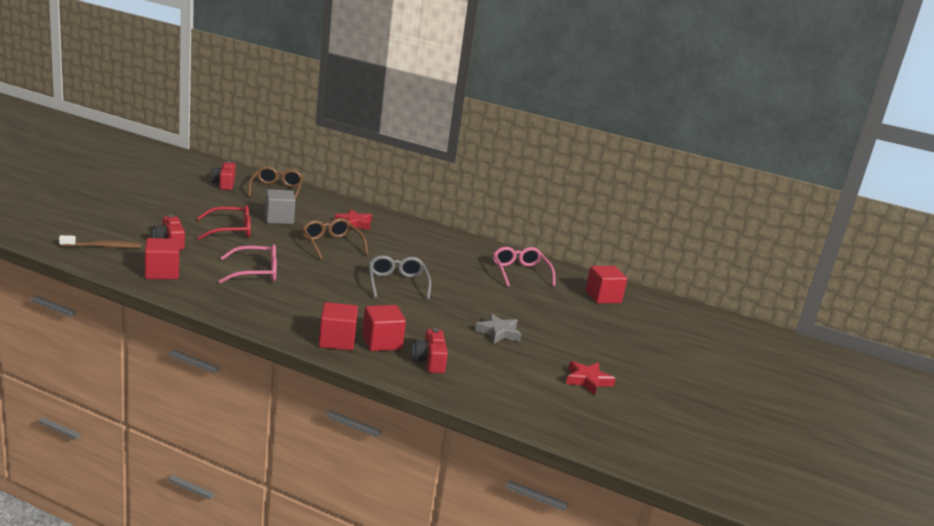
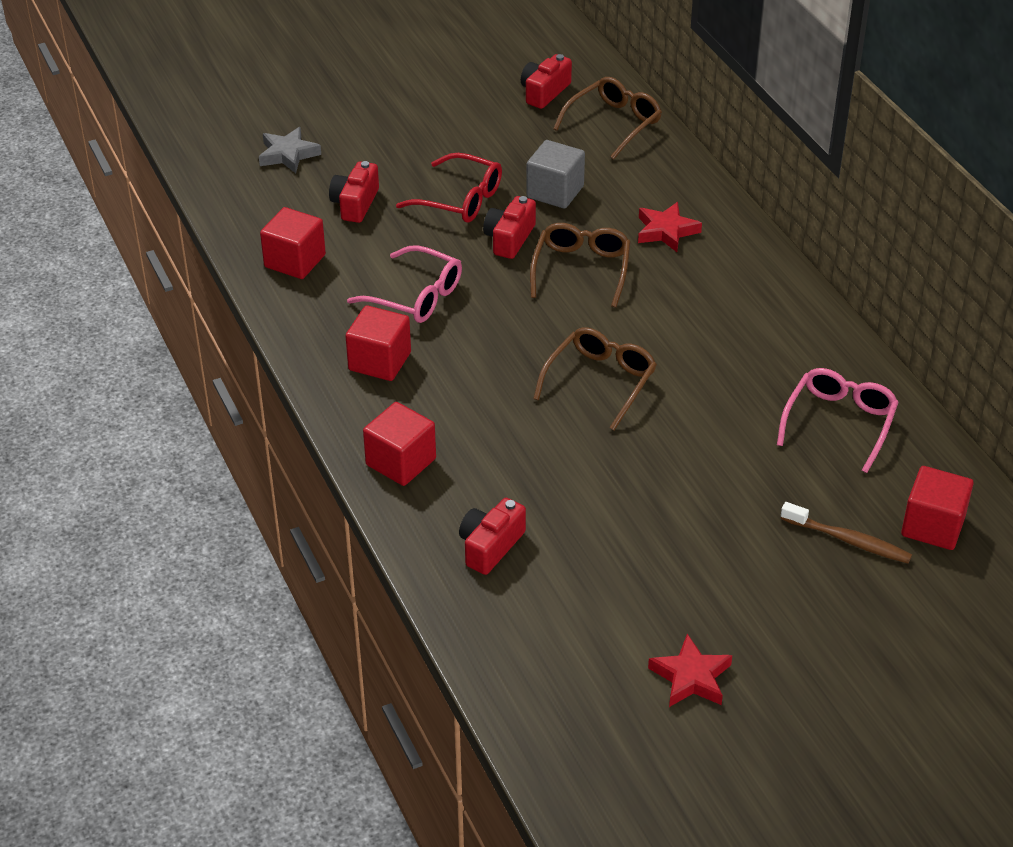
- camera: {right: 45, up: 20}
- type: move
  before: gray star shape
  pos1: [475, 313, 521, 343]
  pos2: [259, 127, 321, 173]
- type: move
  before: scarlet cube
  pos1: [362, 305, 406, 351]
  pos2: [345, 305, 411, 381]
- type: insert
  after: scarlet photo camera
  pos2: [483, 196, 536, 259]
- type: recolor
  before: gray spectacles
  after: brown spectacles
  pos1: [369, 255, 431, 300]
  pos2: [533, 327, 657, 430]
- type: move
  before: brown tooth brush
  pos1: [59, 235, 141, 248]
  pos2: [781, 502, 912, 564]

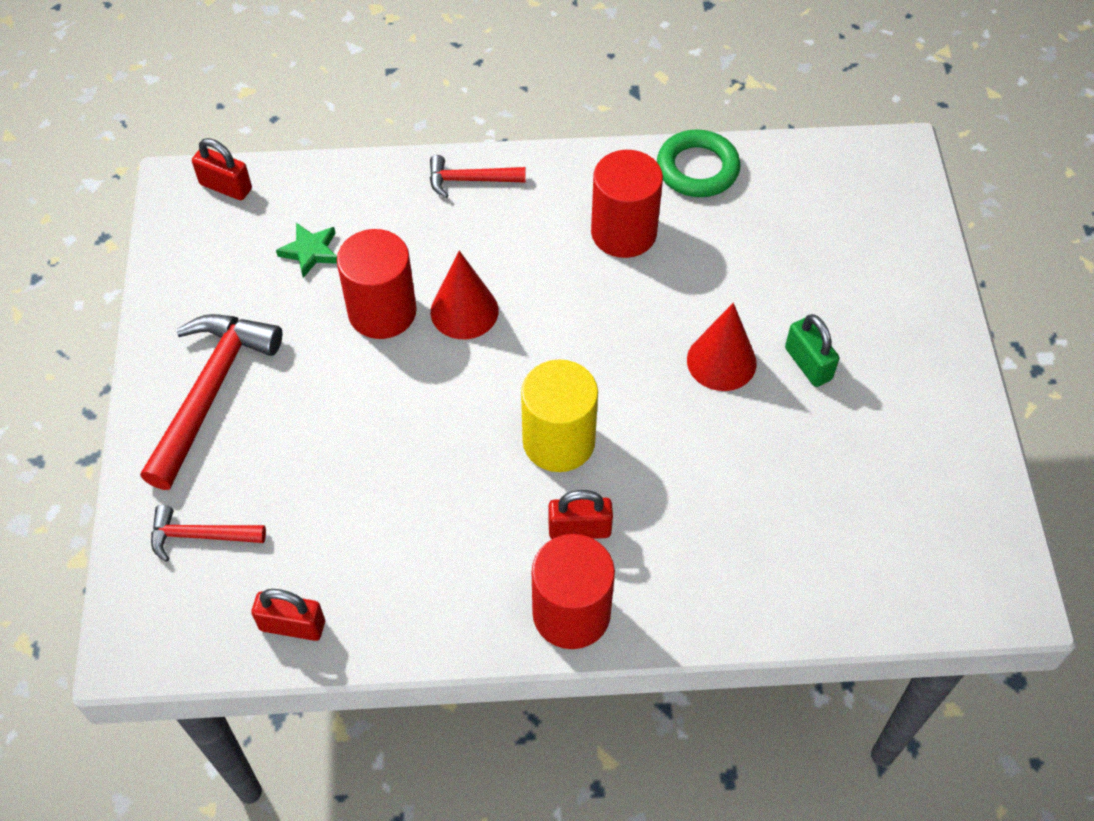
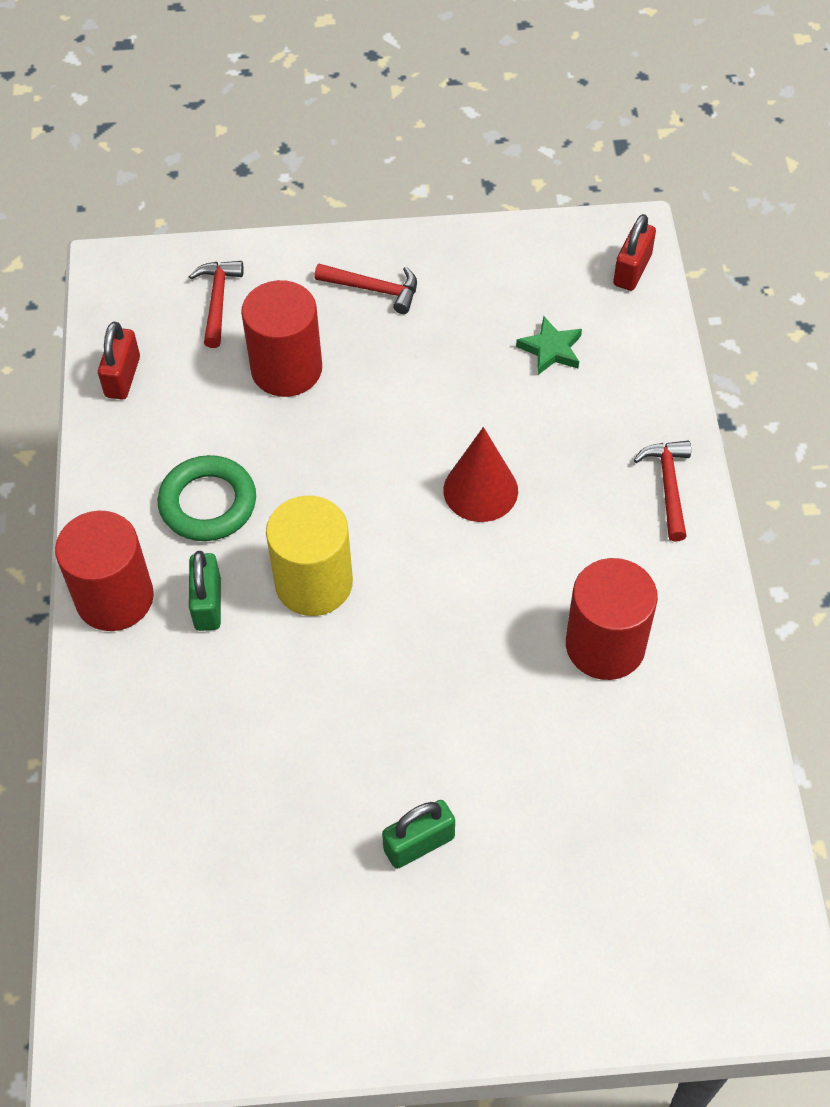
- camera: {right: 90, up: 0}
- type: move
  before: green hoop
  pos1: [657, 130, 741, 197]
  pos2: [158, 455, 256, 541]
- type: recolor
  before: scarlet padlock
  after: green padlock
  pos1: [548, 490, 613, 539]
  pos2: [189, 551, 221, 631]
- type: move
  before: scarlet cylinder shape
  pos1: [337, 229, 417, 339]
  pos2: [241, 280, 322, 397]
- type: resize
  before: scarlet carpenter's hammer
  pos1: [140, 314, 282, 490]
  pos2: [314, 264, 417, 314]
  scale: 0.53
- type: delete
  before: scarlet cone shape
  pos1: [687, 303, 757, 391]

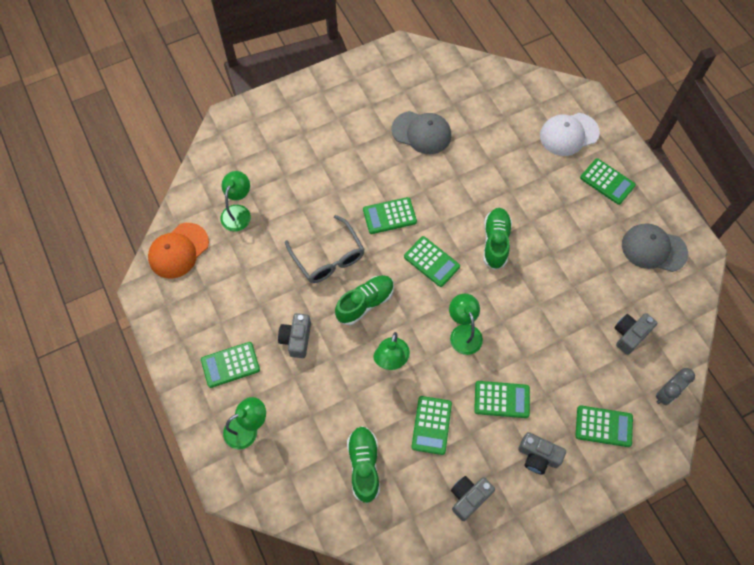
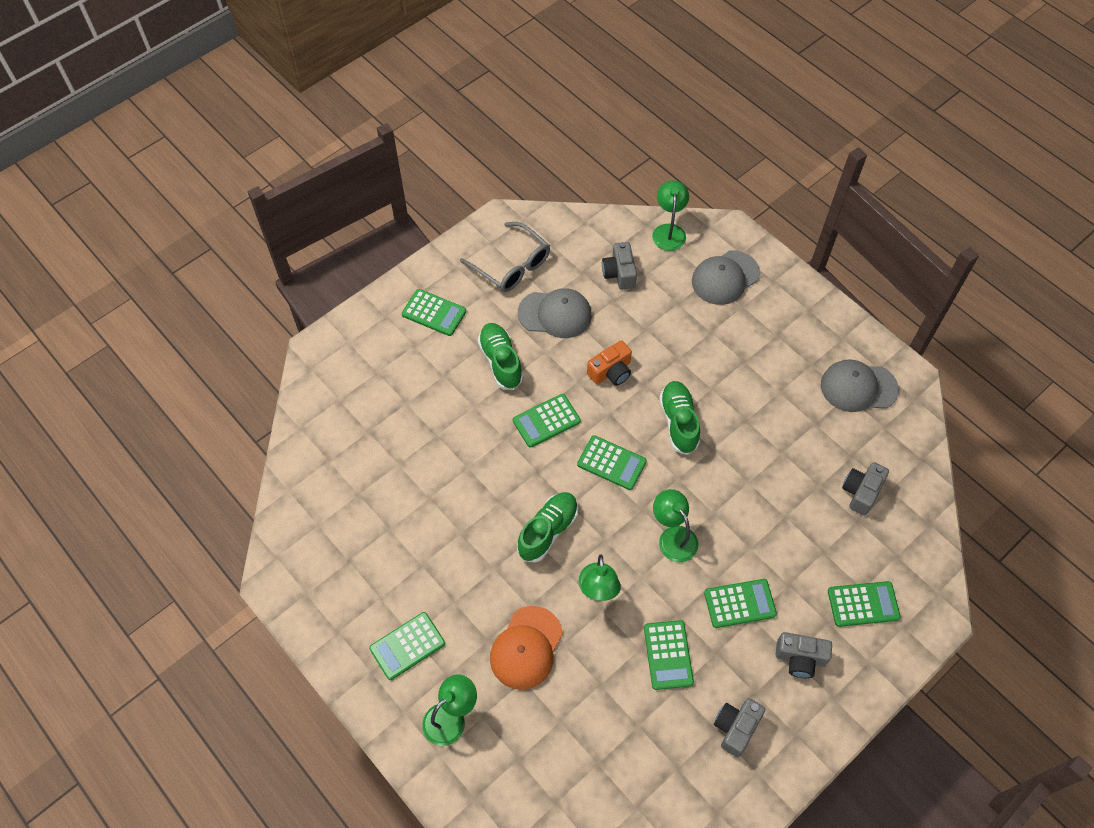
- camera: {right: -15, up: -5}
- type: move
  before: green calculator
  pos1: [580, 158, 636, 205]
  pos2: [402, 289, 466, 336]
- type: move
  before: gray spectacles
  pos1: [285, 215, 365, 283]
  pos2: [460, 222, 550, 292]
- type: move
  before: green lace-up shoe
  pos1: [347, 426, 380, 504]
  pos2: [478, 323, 523, 390]
- type: move
  before: orange-coloured cap
  pos1: [148, 223, 209, 279]
  pos2: [490, 606, 563, 690]
- type: insert
  after: orange-coloured photo camera
  pos2: [587, 340, 632, 386]
- type: move
  before: gray photo camera
  pos1: [278, 313, 311, 358]
  pos2: [602, 242, 637, 290]
- type: move
  before: green lamp
  pos1: [220, 171, 251, 231]
  pos2: [652, 180, 689, 251]
- type: recolor
  before: pure white cap
  after: gray cap
  pos1: [540, 113, 600, 156]
  pos2: [692, 251, 760, 305]
- type: delete
  before: gray clock
  pos1: [656, 368, 695, 405]

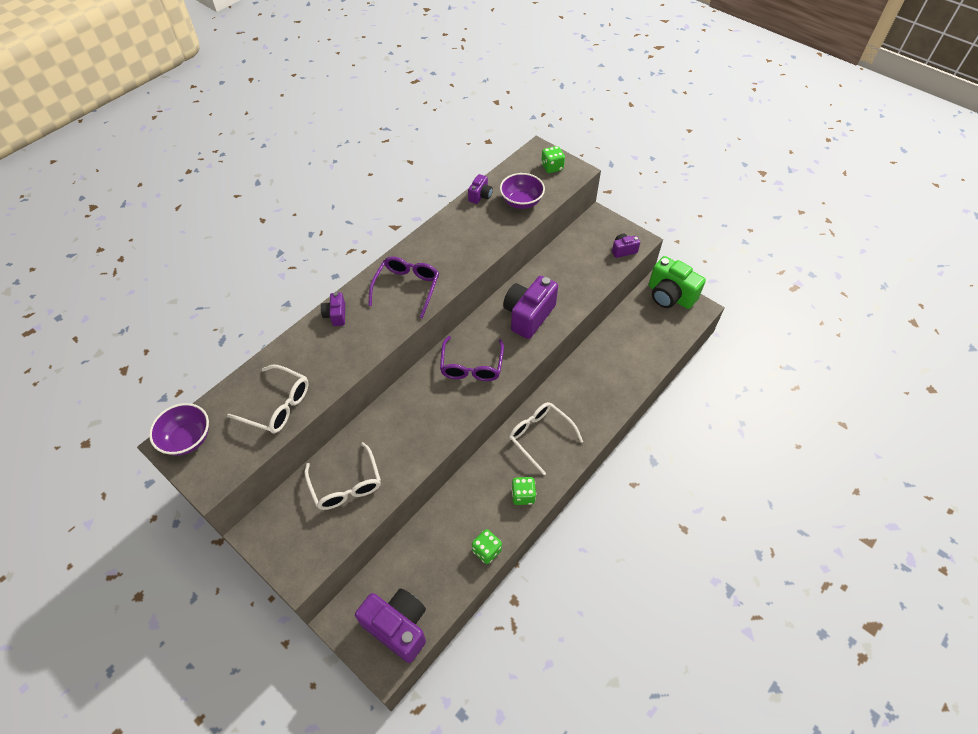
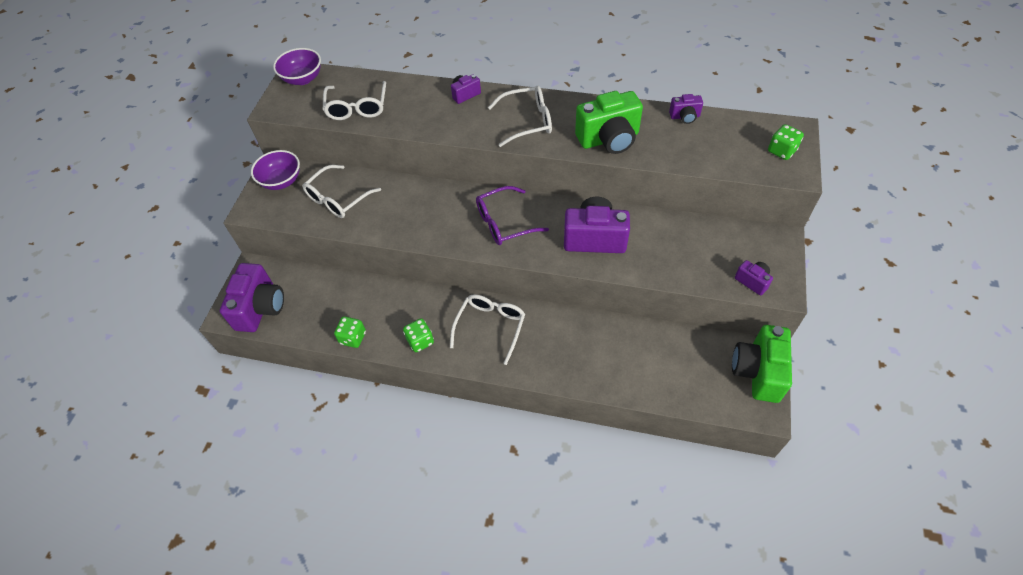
- camera: {right: 65, up: 0}
- type: move
  before: violet bowl
  pos1: [500, 173, 545, 209]
  pos2: [251, 150, 300, 190]
- type: recolor
  before: violet spectacles
  after: pure white spectacles
  pos1: [368, 256, 439, 319]
  pos2: [488, 86, 552, 147]
- type: insert
  after: green photo camera
  pos2: [575, 91, 643, 154]

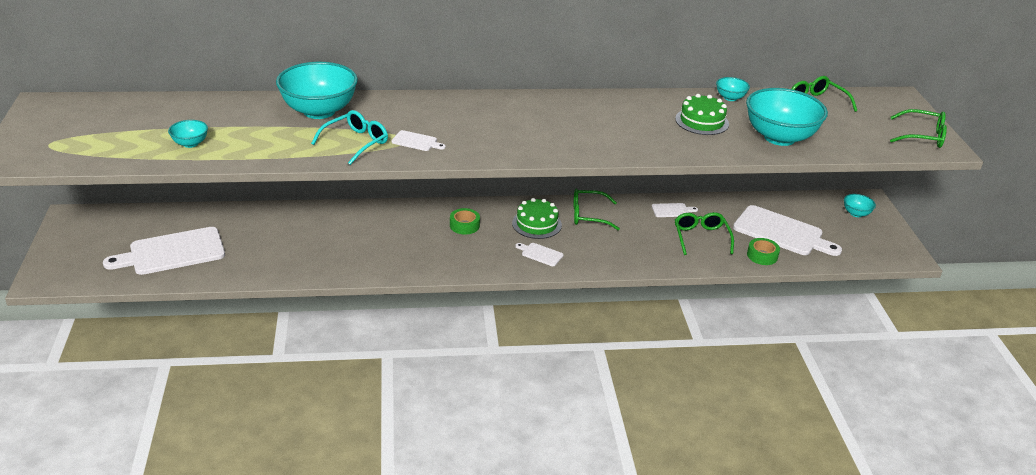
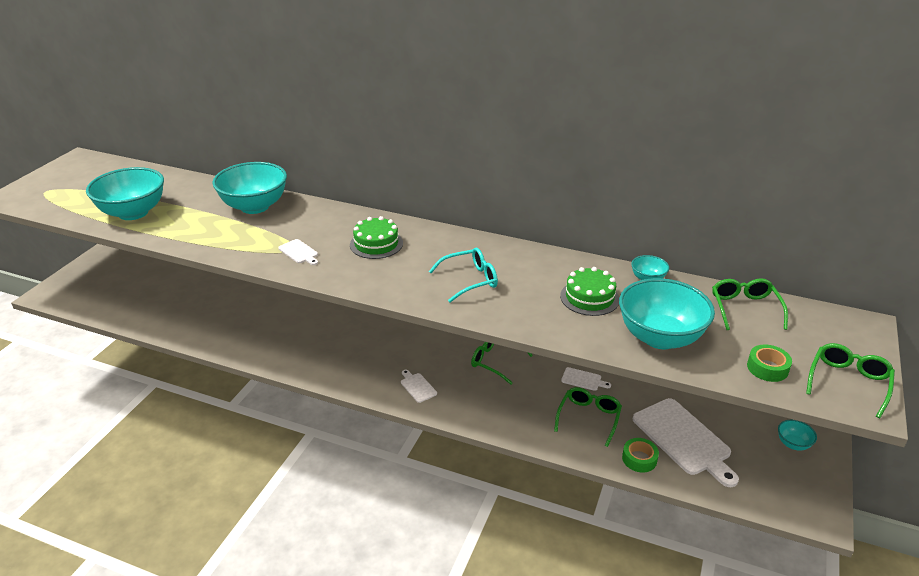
- camera: {right: 30, up: 0}
- type: resize
  before: aqua bowl
  pos1: [168, 120, 208, 148]
  pos2: [86, 167, 164, 220]
  scale: 2.22
- type: move
  before: green layer cake
  pos1: [512, 198, 562, 239]
  pos2: [350, 216, 403, 259]
- type: move
  before: aqua spectacles
  pos1: [311, 110, 388, 165]
  pos2: [429, 247, 498, 302]
- type: move
  before: green tape
  pos1: [450, 208, 480, 234]
  pos2: [747, 345, 792, 382]
- type: rotate
  before: green spectacles
  pos1: [890, 109, 947, 148]
  pos2: [806, 343, 895, 418]
  turn: -105
- type: delete
  before: pure white bread board
  pos1: [103, 227, 225, 275]

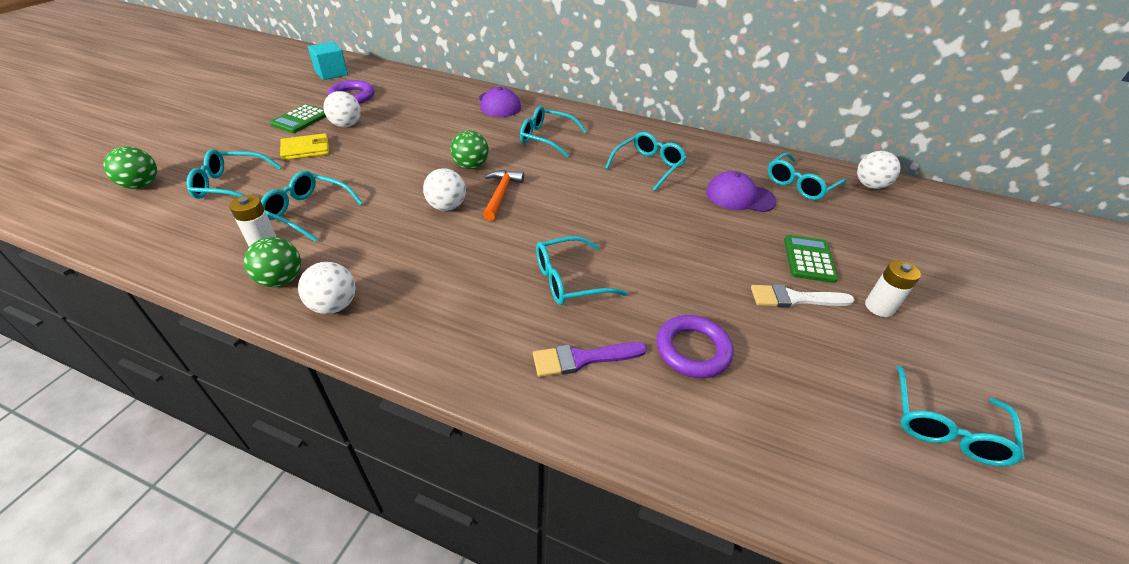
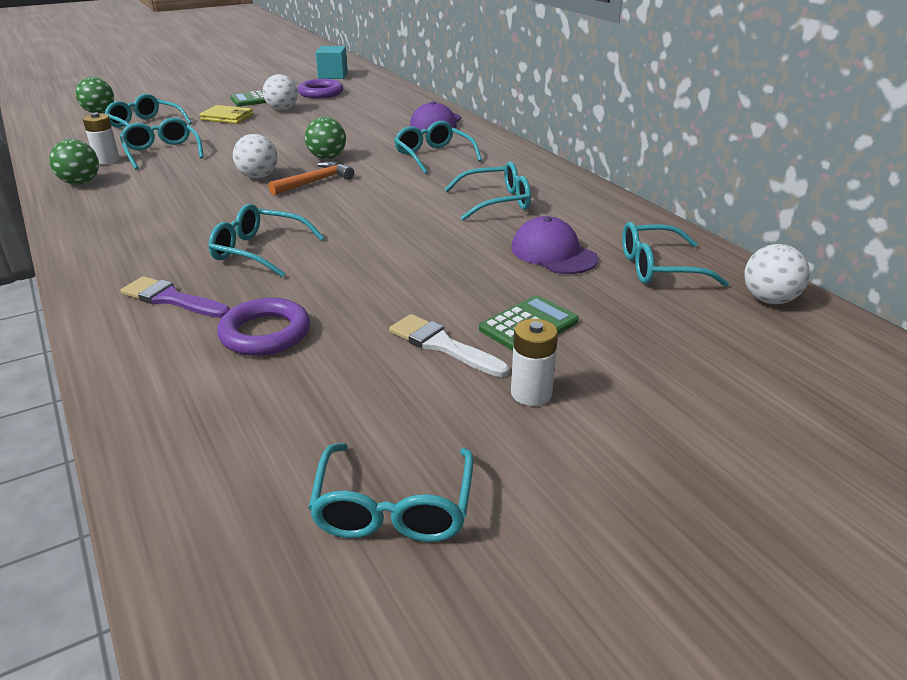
- camera: {right: 40, up: -10}
- type: rotate
  before: aqua spectacles
  pos1: [896, 365, 1025, 466]
  pos2: [309, 443, 474, 542]
  turn: -60
- type: delete
  before: pure white sphere
  pos1: [298, 262, 356, 314]

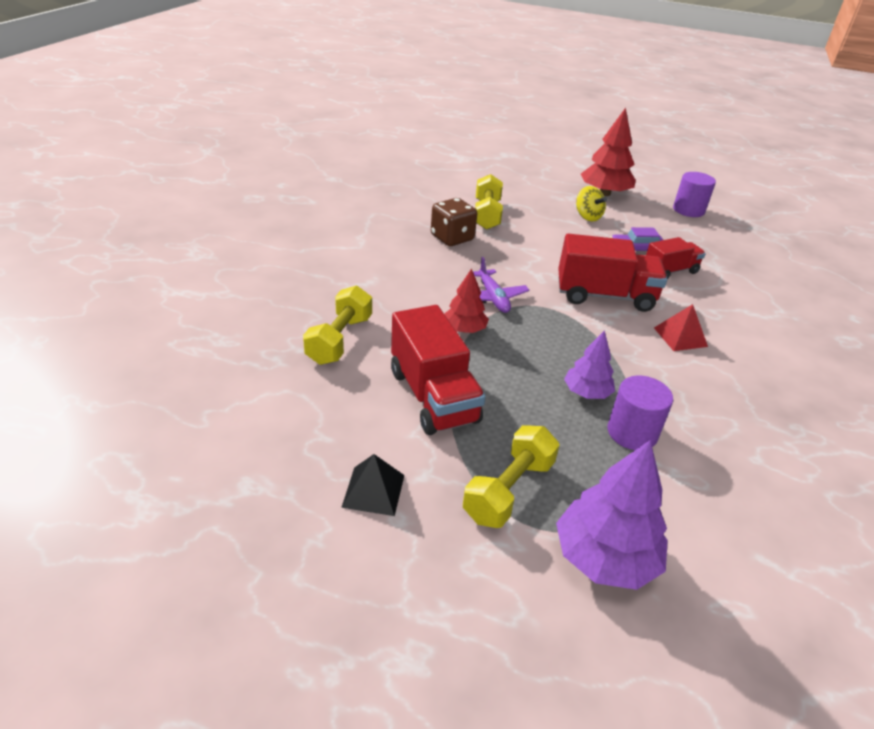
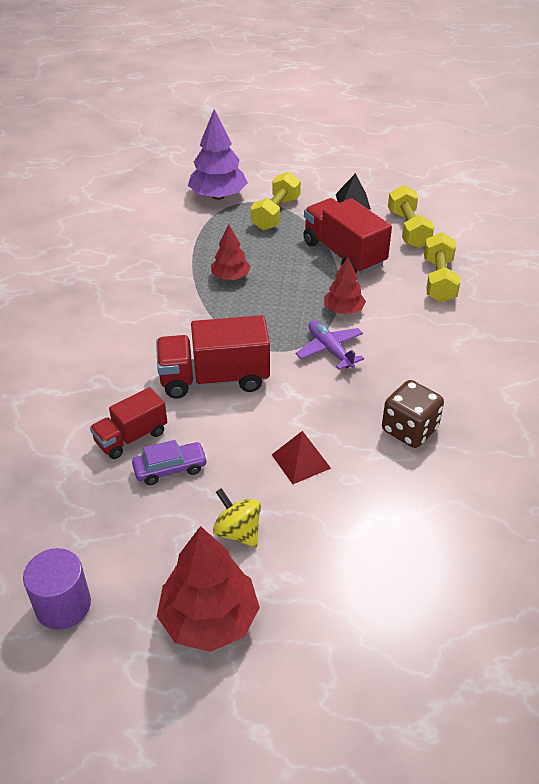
- camera: {right: 170, up: 5}
- type: recolor
  before: violet tree
  after: scarlet tree
  pos1: [564, 330, 615, 399]
  pos2: [211, 225, 251, 280]
- type: move
  before: scarlet solid pyramid
  pos1: [654, 304, 708, 351]
  pos2: [272, 431, 331, 484]
- type: move
  before: yellow free weight
  pos1: [475, 174, 503, 230]
  pos2: [388, 185, 434, 248]
- type: delete
  before: violet cylinder shape
  pos1: [607, 375, 673, 450]

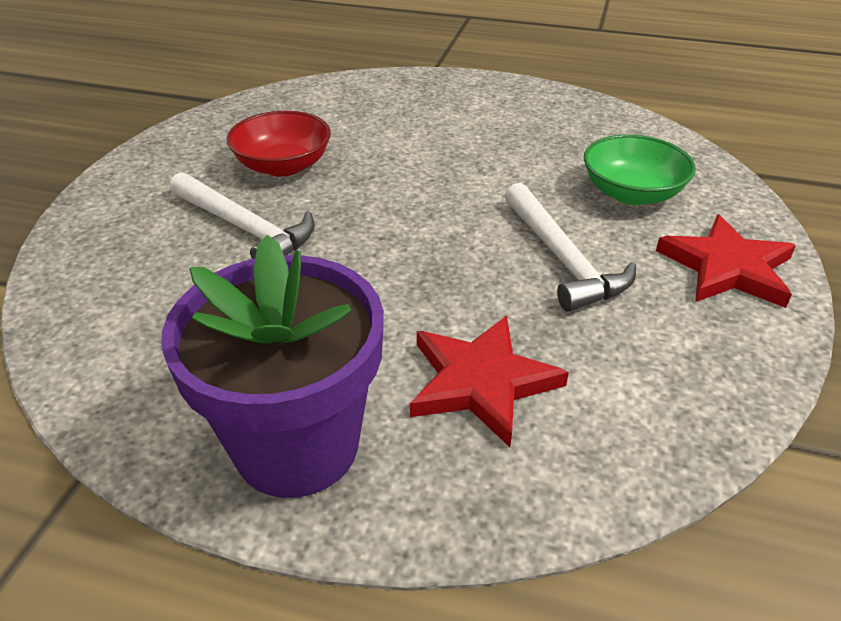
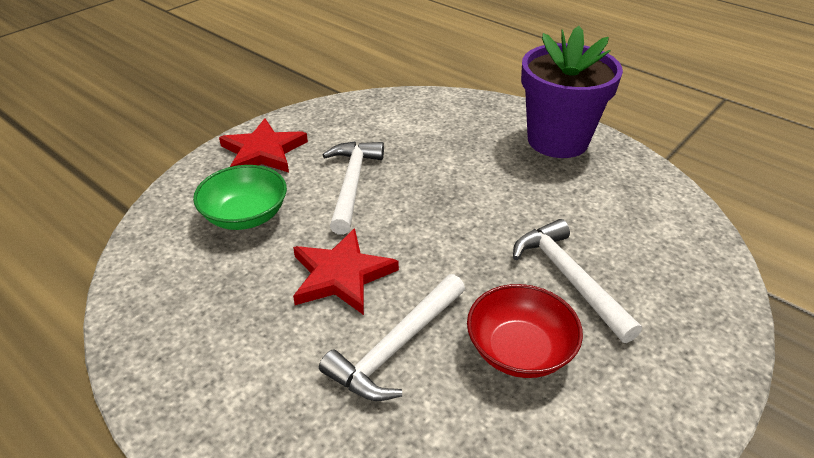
- camera: {right: -155, up: 0}
- type: move
  before: scarlet star shape
  pos1: [410, 315, 569, 447]
  pos2: [293, 228, 399, 315]
- type: insert
  after: pure white carpenter's hammer
  pos2: [319, 274, 465, 401]

